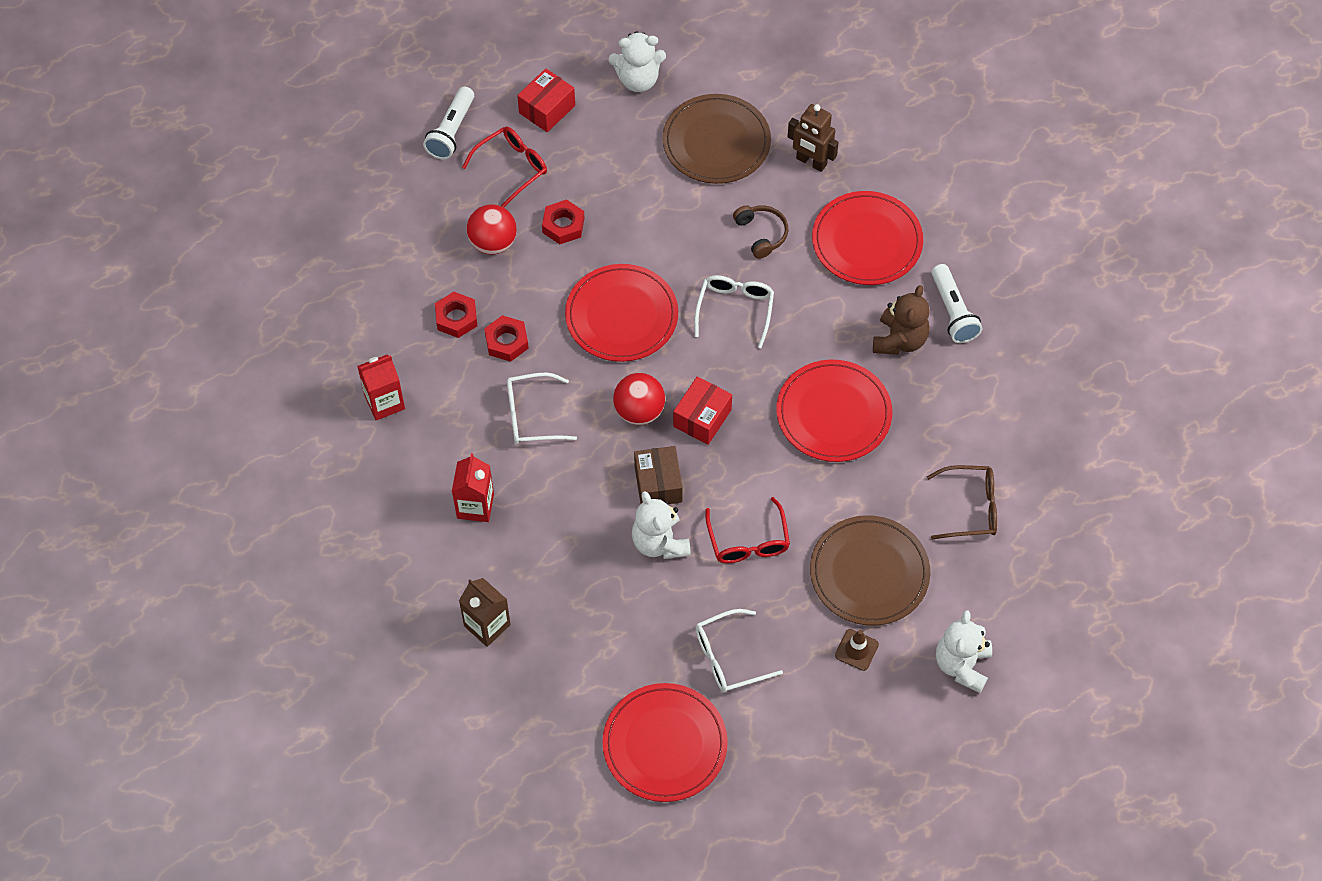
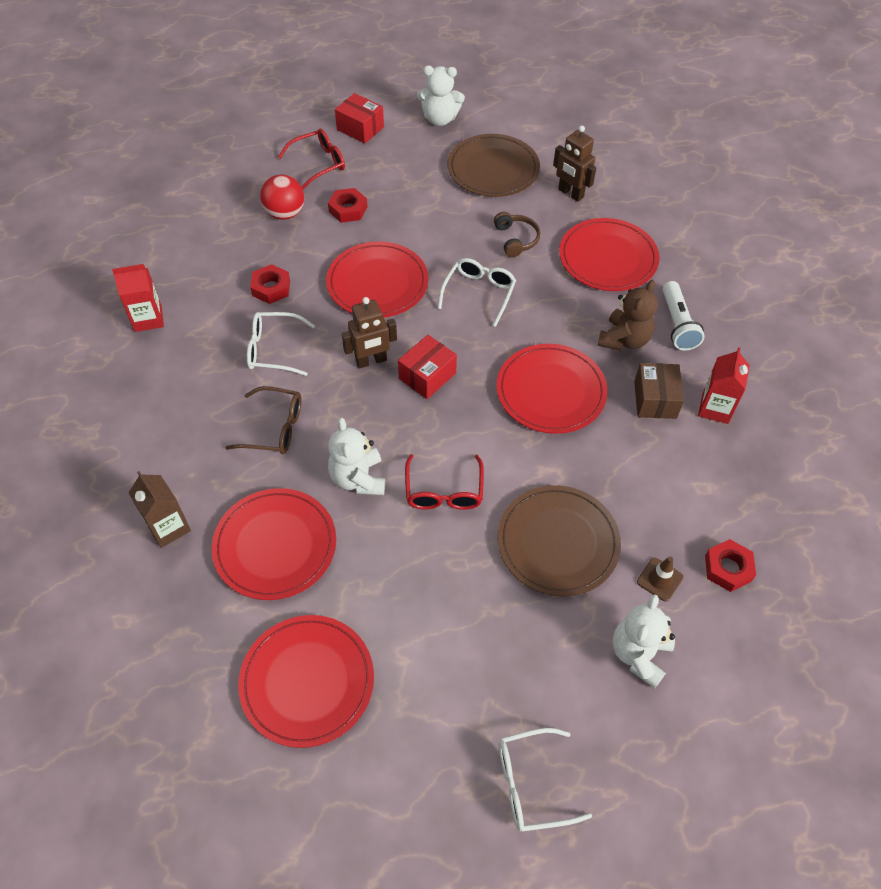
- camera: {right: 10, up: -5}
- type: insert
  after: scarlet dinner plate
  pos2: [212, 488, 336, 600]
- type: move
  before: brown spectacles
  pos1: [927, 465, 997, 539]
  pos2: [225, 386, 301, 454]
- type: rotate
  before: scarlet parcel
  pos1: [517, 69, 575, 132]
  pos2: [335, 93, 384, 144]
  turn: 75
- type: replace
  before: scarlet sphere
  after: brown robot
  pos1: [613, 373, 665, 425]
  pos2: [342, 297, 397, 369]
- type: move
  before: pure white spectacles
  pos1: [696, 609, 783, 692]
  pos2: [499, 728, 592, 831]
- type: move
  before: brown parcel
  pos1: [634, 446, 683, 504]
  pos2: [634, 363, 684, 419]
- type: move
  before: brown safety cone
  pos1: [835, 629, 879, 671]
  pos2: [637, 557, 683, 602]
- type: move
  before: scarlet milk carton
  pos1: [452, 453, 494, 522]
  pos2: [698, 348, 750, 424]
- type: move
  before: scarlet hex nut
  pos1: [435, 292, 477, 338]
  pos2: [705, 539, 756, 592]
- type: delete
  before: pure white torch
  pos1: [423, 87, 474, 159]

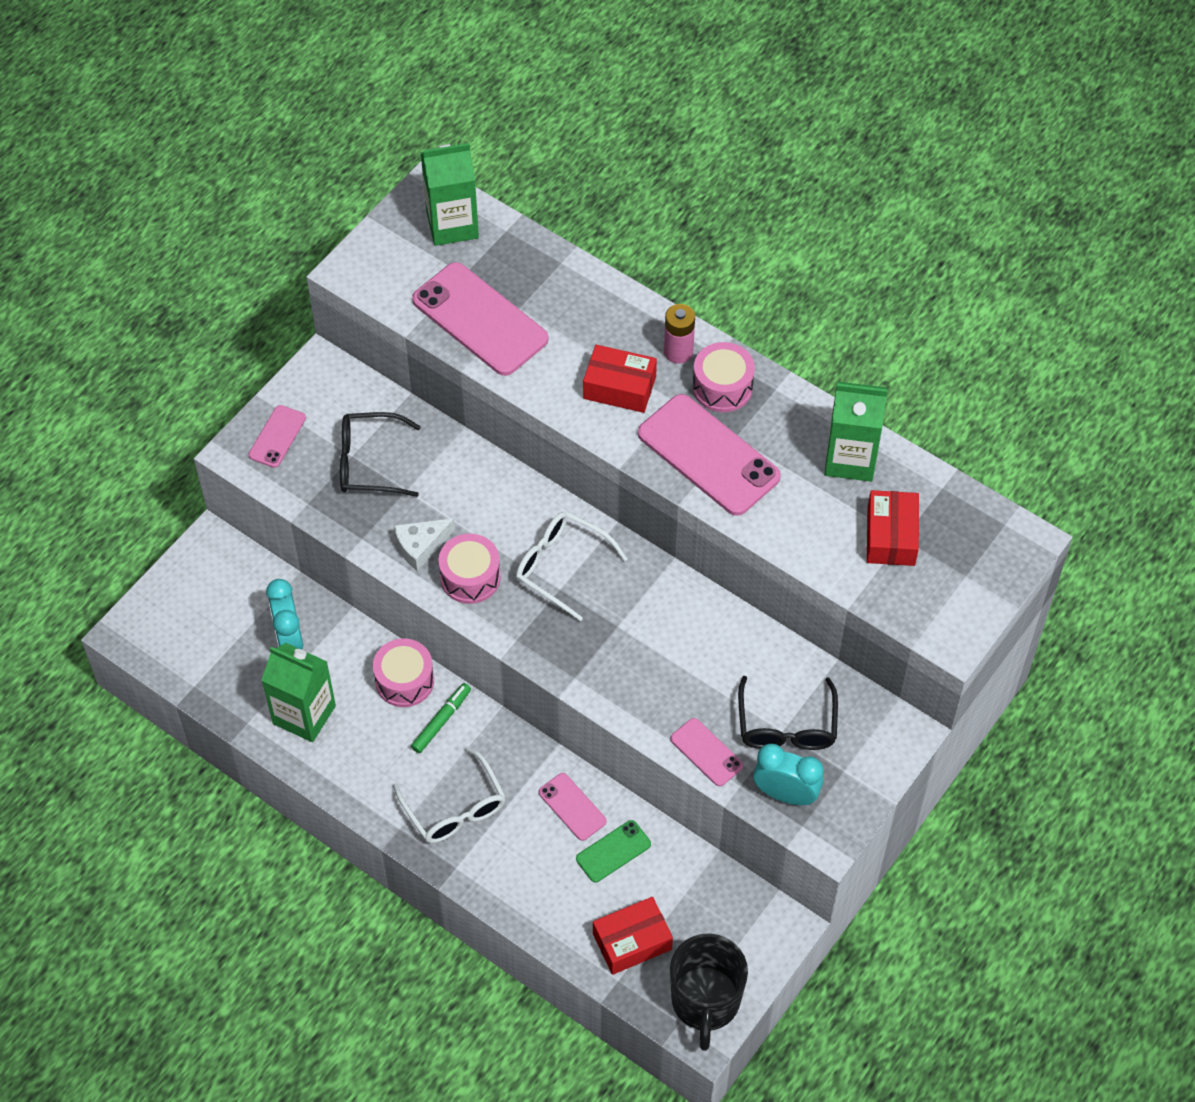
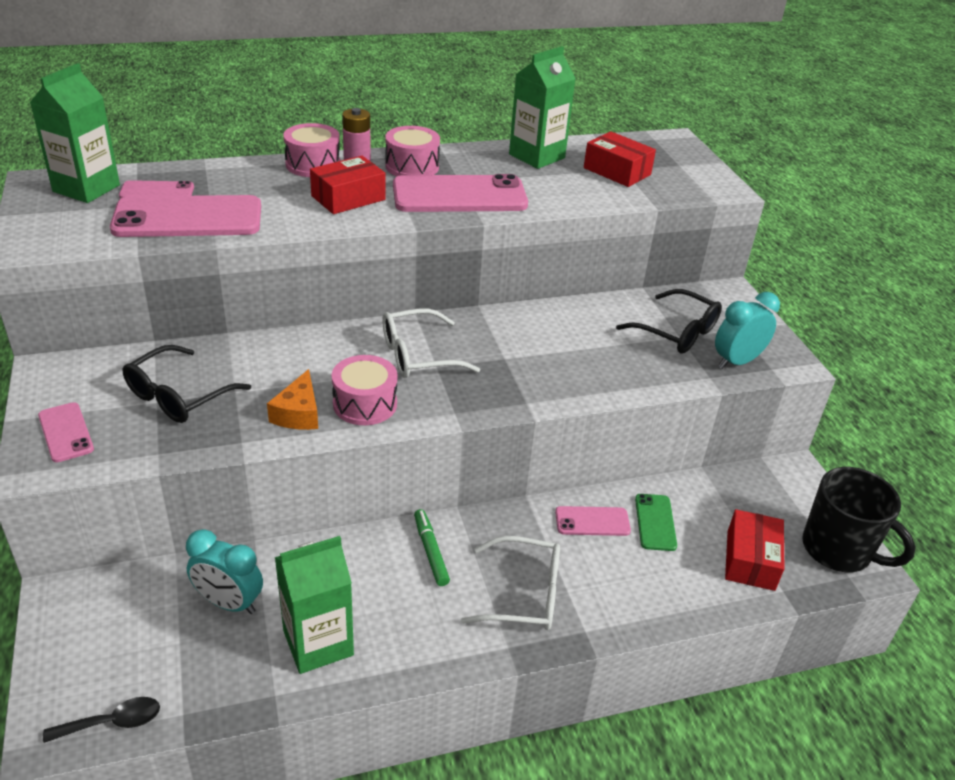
- camera: {right: -55, up: -20}
- type: insert
  after: black spoon
  pos2: [43, 697, 160, 743]
- type: move
  before: pink mobile phone
  pos1: [670, 718, 743, 786]
  pos2: [119, 180, 194, 199]
- type: recolor
  before: pure white cheese
  after: orange-coloured cheese
  pos1: [394, 518, 455, 571]
  pos2: [267, 369, 318, 430]
- type: move
  before: pink toy drum
  pos1: [373, 638, 434, 707]
  pos2: [283, 123, 340, 177]

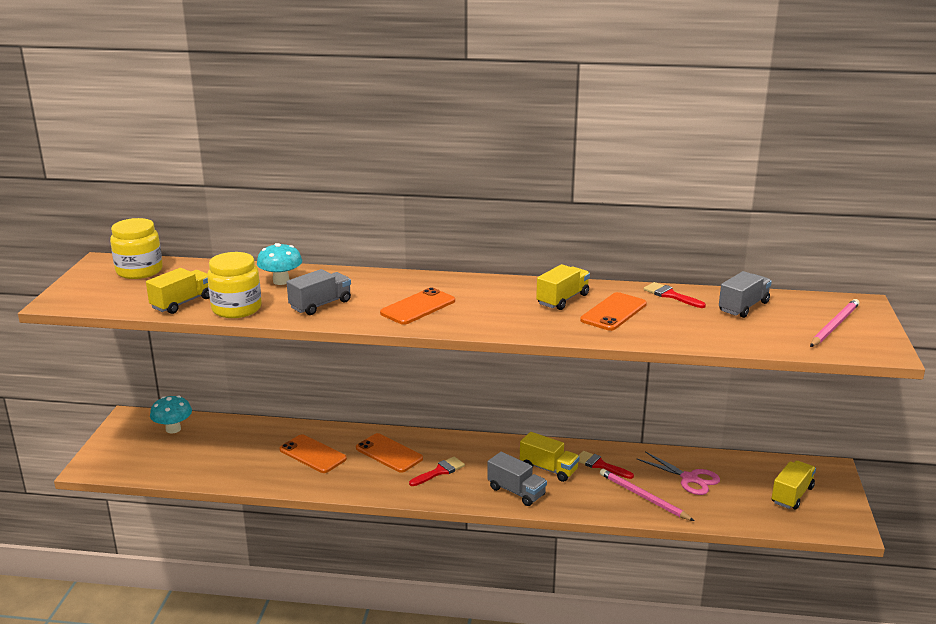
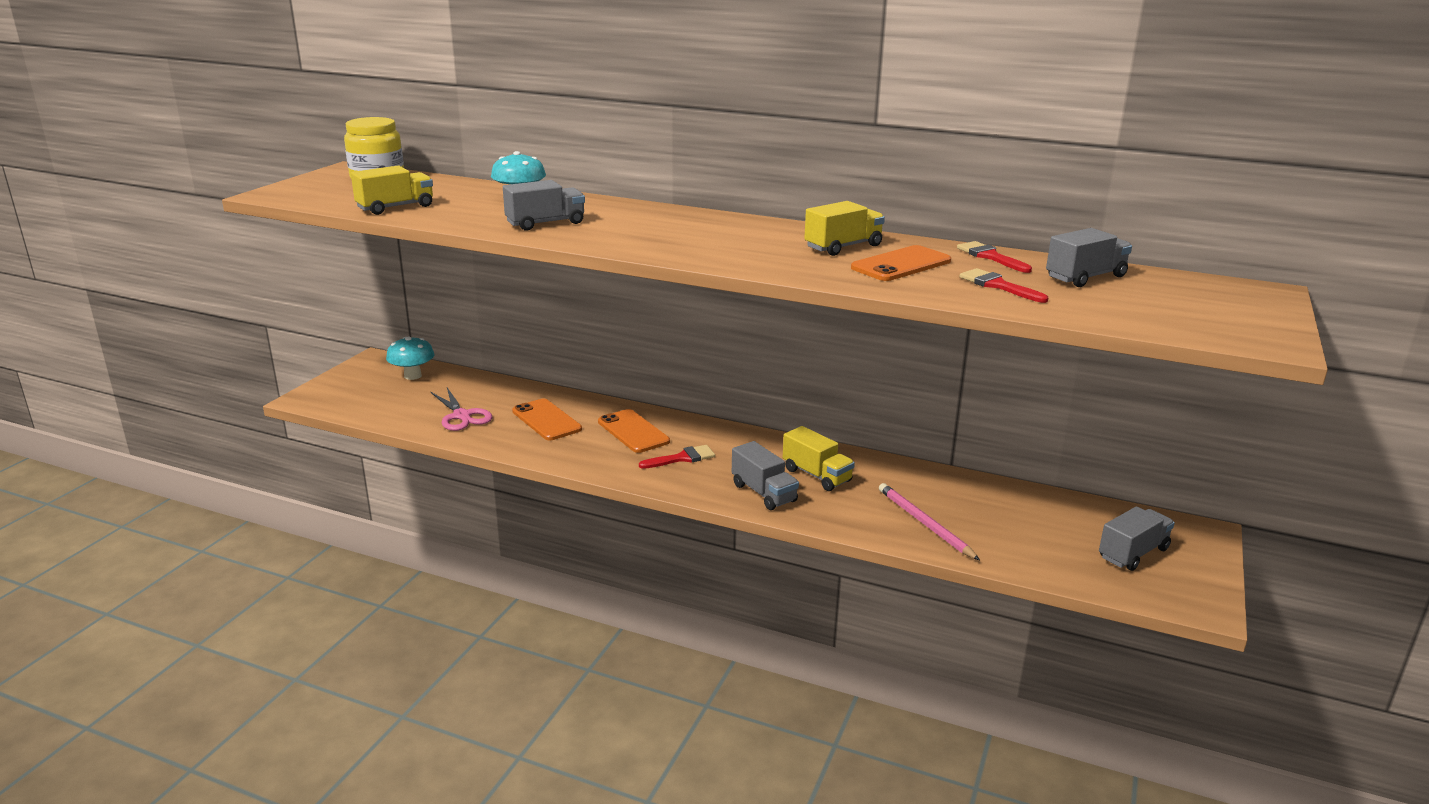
- camera: {right: 15, up: 0}
- type: move
  before: pink pair of scissors
  pos1: [637, 451, 720, 495]
  pos2: [430, 388, 492, 431]
- type: move
  before: scarlet paint brush
  pos1: [578, 451, 634, 479]
  pos2: [960, 268, 1048, 303]
- type: recolor
  before: yellow lorry
  after: gray lorry
  pos1: [772, 460, 816, 510]
  pos2: [1099, 507, 1175, 571]
- type: delete
  before: yellow preserve jar
  pos1: [207, 252, 262, 318]
- type: delete
  before: orange-coloured mobile phone
  pos1: [380, 287, 455, 325]
- type: delete
  before: pink wooden pencil
  pos1: [810, 299, 860, 347]

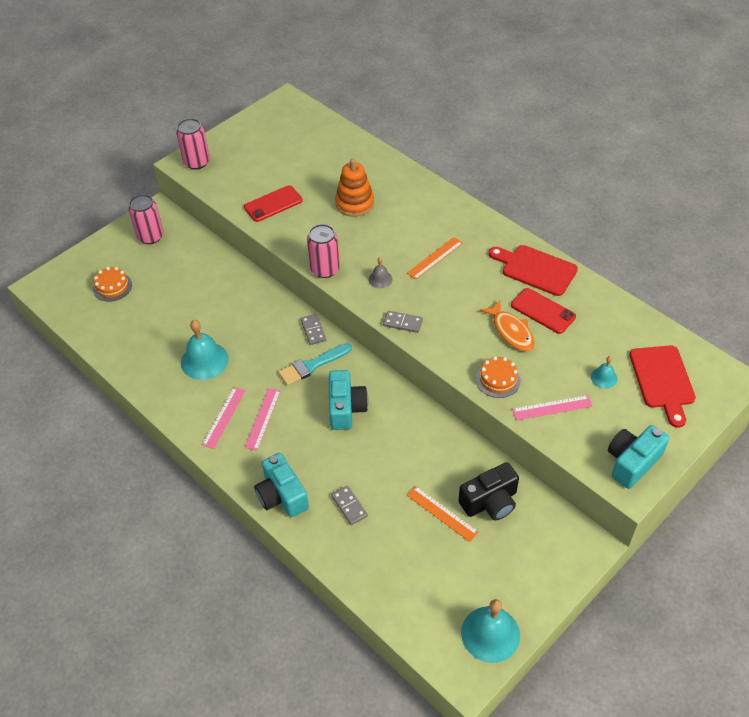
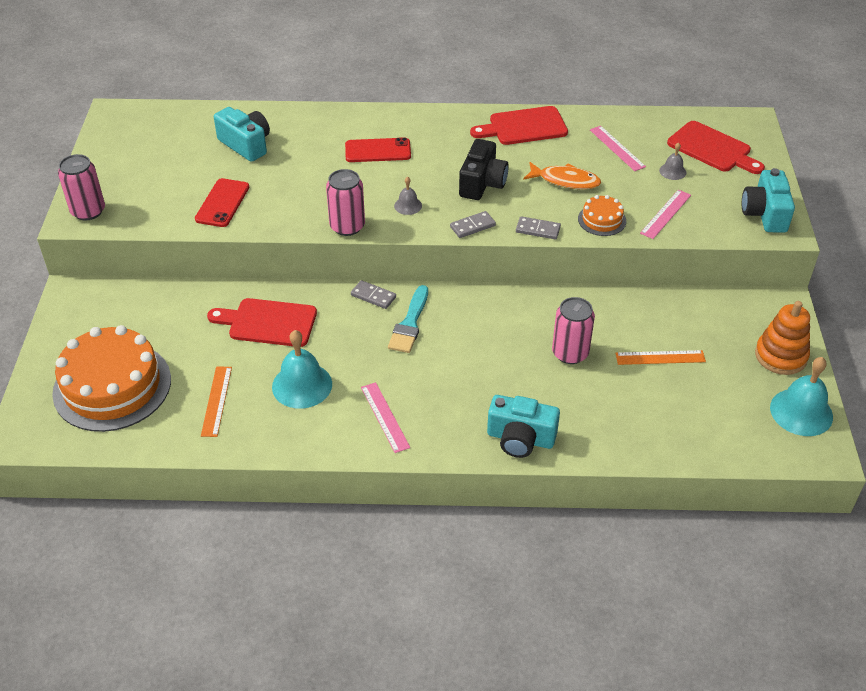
- camera: {right: -45, up: -5}
- type: resize
  before: orange-coloured layer cake
  pos1: [93, 267, 132, 302]
  pos2: [52, 325, 171, 432]
  scale: 2.22
- type: move
  before: orange-coloured ruler
  pos1: [407, 237, 463, 280]
  pos2: [201, 366, 232, 437]
- type: insert
  after: scarlet bread board
  pos2: [207, 298, 317, 347]
- type: move
  before: aqua photo camera
  pos1: [329, 370, 368, 430]
  pos2: [214, 107, 270, 162]
- type: move
  before: scarlet mobile phone
  pos1: [511, 288, 576, 334]
  pos2: [345, 137, 411, 162]
- type: move
  before: black photo camera
  pos1: [458, 462, 519, 520]
  pos2: [459, 139, 509, 200]
- type: move
  before: gray domino piece
  pos1: [331, 485, 368, 525]
  pos2: [516, 216, 561, 240]
- type: move
  before: pink soda can
  pos1: [128, 194, 164, 244]
  pos2: [552, 297, 595, 364]
- type: move
  before: pink ruler
  pos1: [245, 388, 281, 451]
  pos2: [590, 126, 646, 171]
- type: recolor
  before: aqua school bell
  after: gray school bell
  pos1: [591, 356, 617, 389]
  pos2: [659, 142, 686, 180]
- type: move
  before: orange-coloured stacking rings
  pos1: [335, 159, 374, 217]
  pos2: [755, 301, 810, 375]

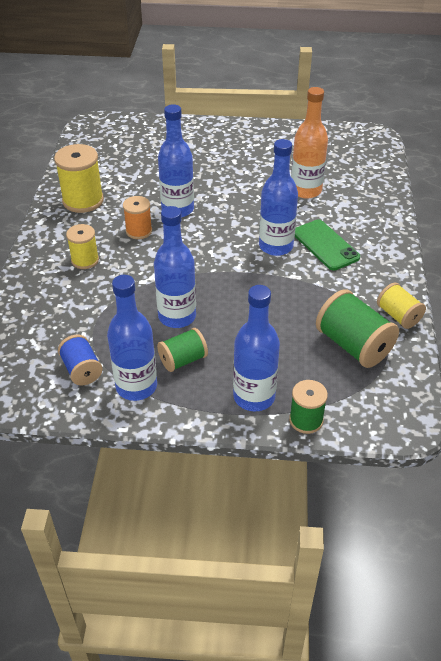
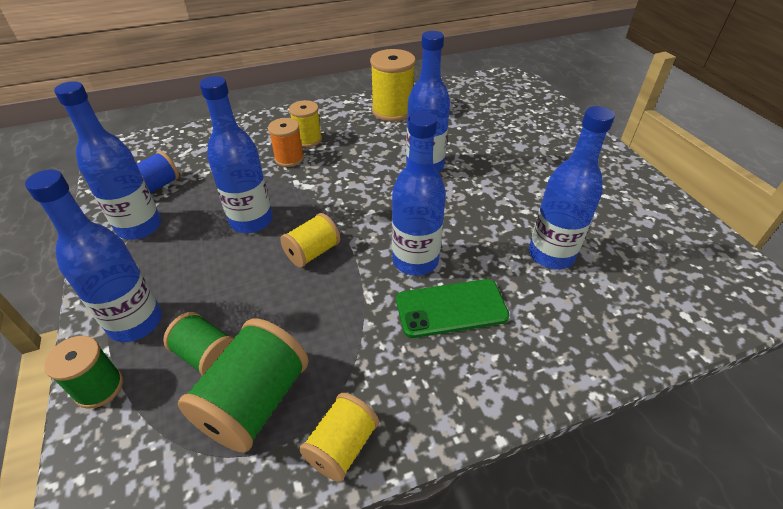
- camera: {right: 65, up: 0}
- type: move
  before: green spool
  pos1: [157, 328, 208, 372]
  pos2: [163, 312, 234, 376]
- type: move
  before: orange-coloured spool
  pos1: [123, 196, 152, 239]
  pos2: [268, 118, 304, 167]
- type: insert
  after: yellow spool
  pos2: [280, 213, 340, 268]
- type: rotate
  before: green mobile phone
  pos1: [295, 219, 360, 270]
  pos2: [396, 279, 510, 338]
  turn: 45
- type: recolor
  before: orange-coloured bottle
  after: cobalt bottle
  pos1: [291, 87, 328, 199]
  pos2: [529, 106, 615, 269]

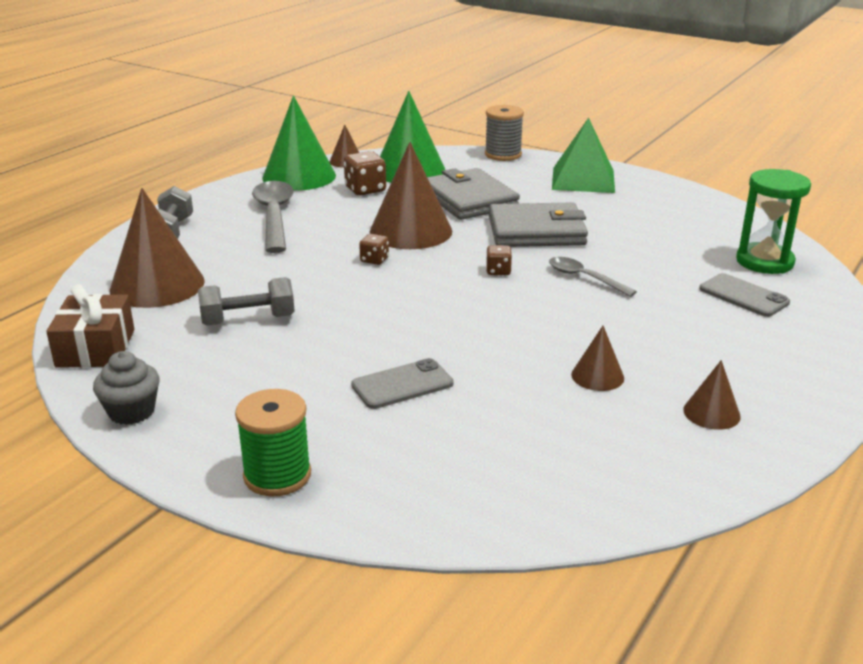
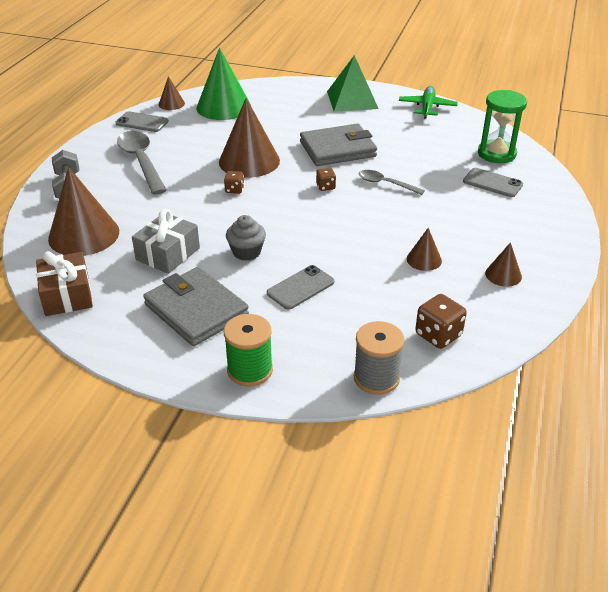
- camera: {right: -15, up: 10}
- type: replace
  before: green cone shape
  after: gray mobile phone
  pos1: [262, 96, 336, 191]
  pos2: [115, 111, 169, 132]
- type: replace
  before: gray free weight
  after: gray gift
  pos1: [198, 277, 295, 326]
  pos2: [132, 209, 200, 274]
- type: move
  before: gray billfold
  pos1: [427, 168, 520, 220]
  pos2: [143, 267, 249, 346]
- type: move
  before: gray muffin
  pos1: [93, 351, 159, 425]
  pos2: [226, 215, 266, 261]
- type: move
  before: gray spool
  pos1: [485, 105, 524, 161]
  pos2: [354, 321, 405, 395]
- type: insert
  after: green toy plane
  pos2: [399, 86, 458, 118]
- type: move
  before: brown dice
  pos1: [344, 151, 386, 195]
  pos2: [415, 294, 467, 349]

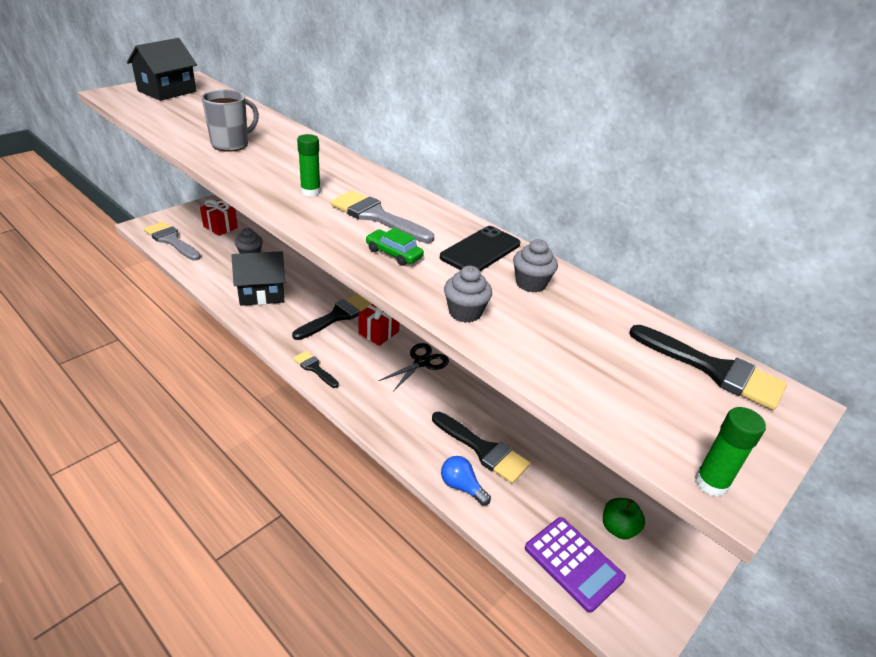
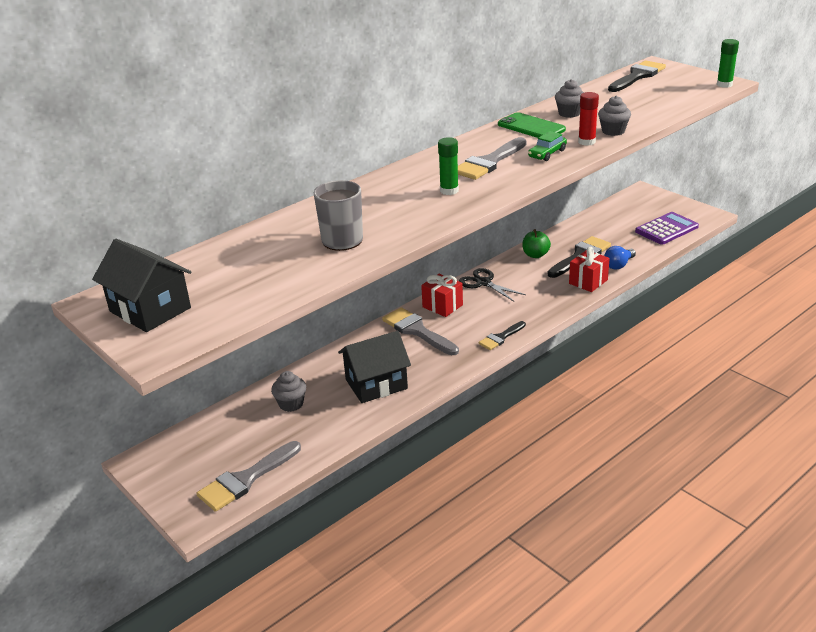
- camera: {right: -80, up: -5}
- type: rotate
  before: black house
  pos1: [231, 251, 285, 306]
  pos2: [338, 331, 411, 403]
  turn: 75
- type: recolor
  before: black paint brush
  after: gray paint brush
  pos1: [292, 294, 372, 340]
  pos2: [382, 307, 459, 355]
- type: recolor
  before: black mobile phone
  after: green mobile phone
  pos1: [440, 226, 520, 271]
  pos2: [498, 112, 566, 138]
- type: move
  before: green apple
  pos1: [603, 498, 645, 539]
  pos2: [522, 229, 551, 258]
- type: move
  before: scarlet gift
  pos1: [200, 199, 238, 236]
  pos2: [569, 247, 610, 292]
- type: insert
  after: scarlet glue stick
  pos2: [578, 92, 599, 146]

